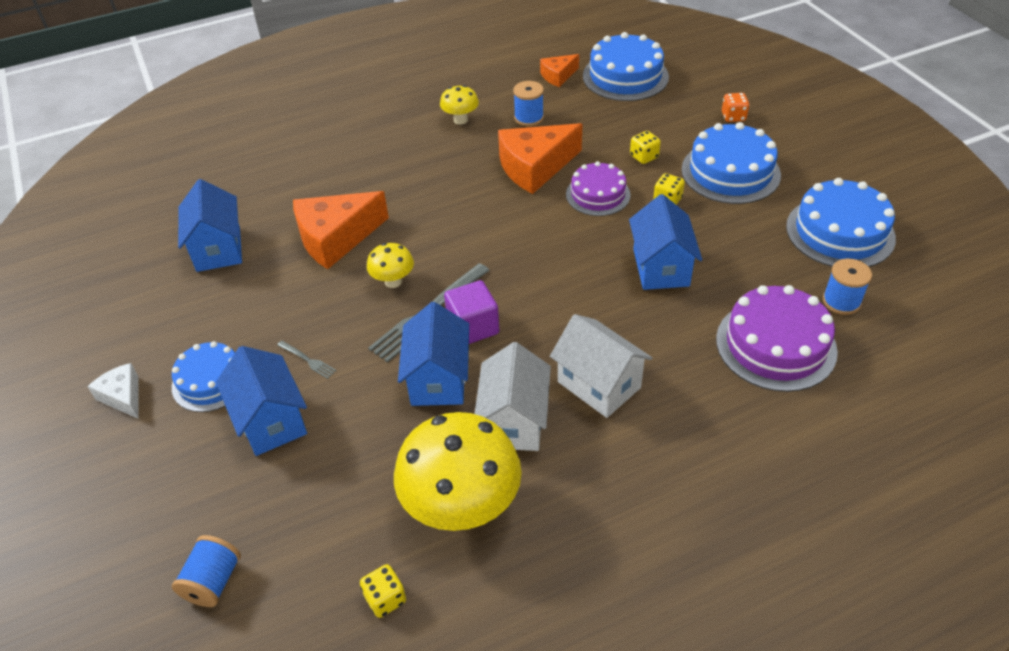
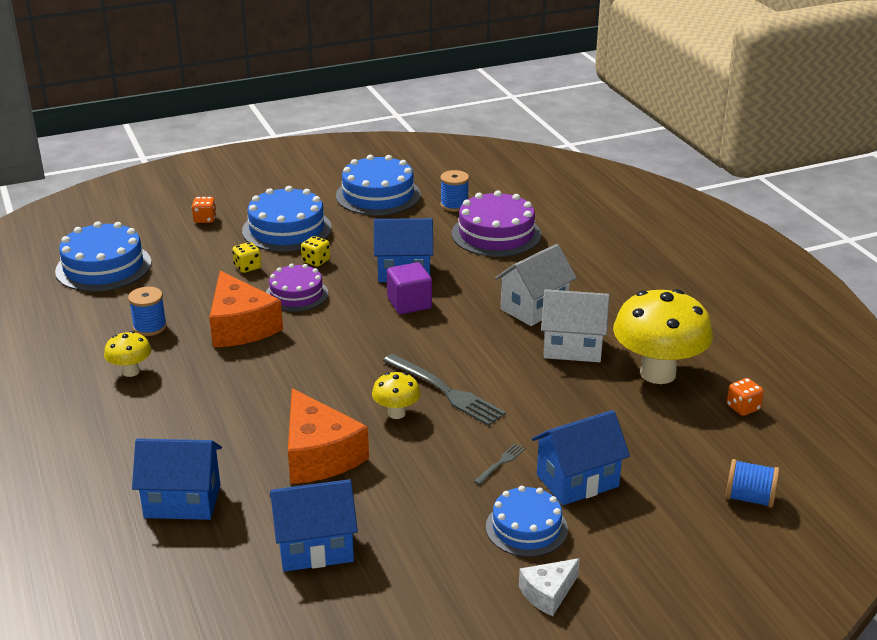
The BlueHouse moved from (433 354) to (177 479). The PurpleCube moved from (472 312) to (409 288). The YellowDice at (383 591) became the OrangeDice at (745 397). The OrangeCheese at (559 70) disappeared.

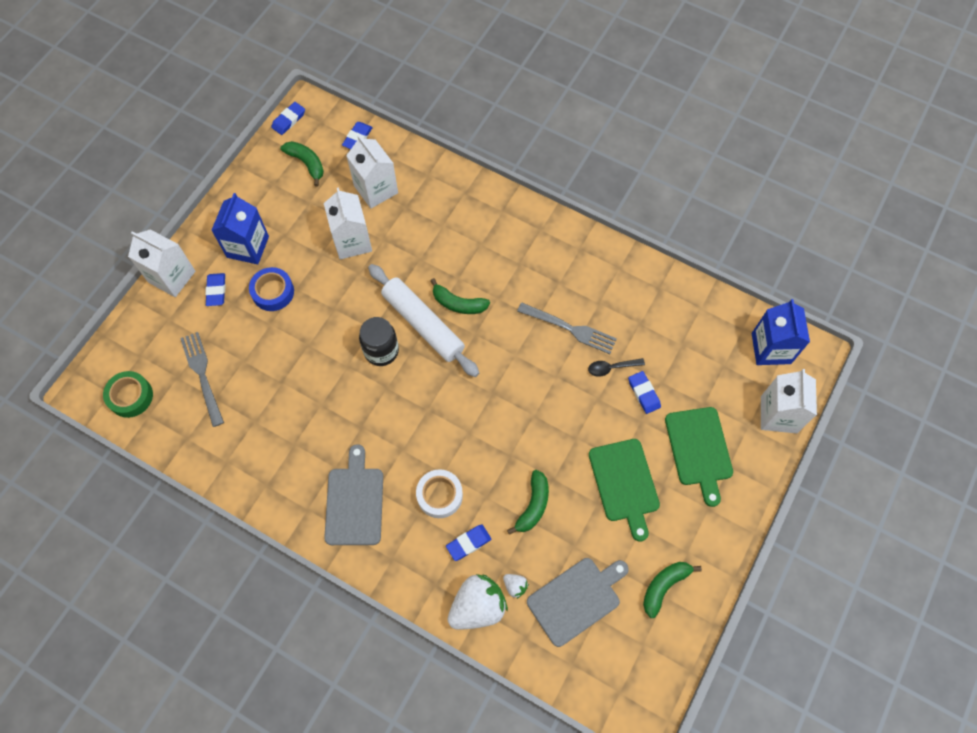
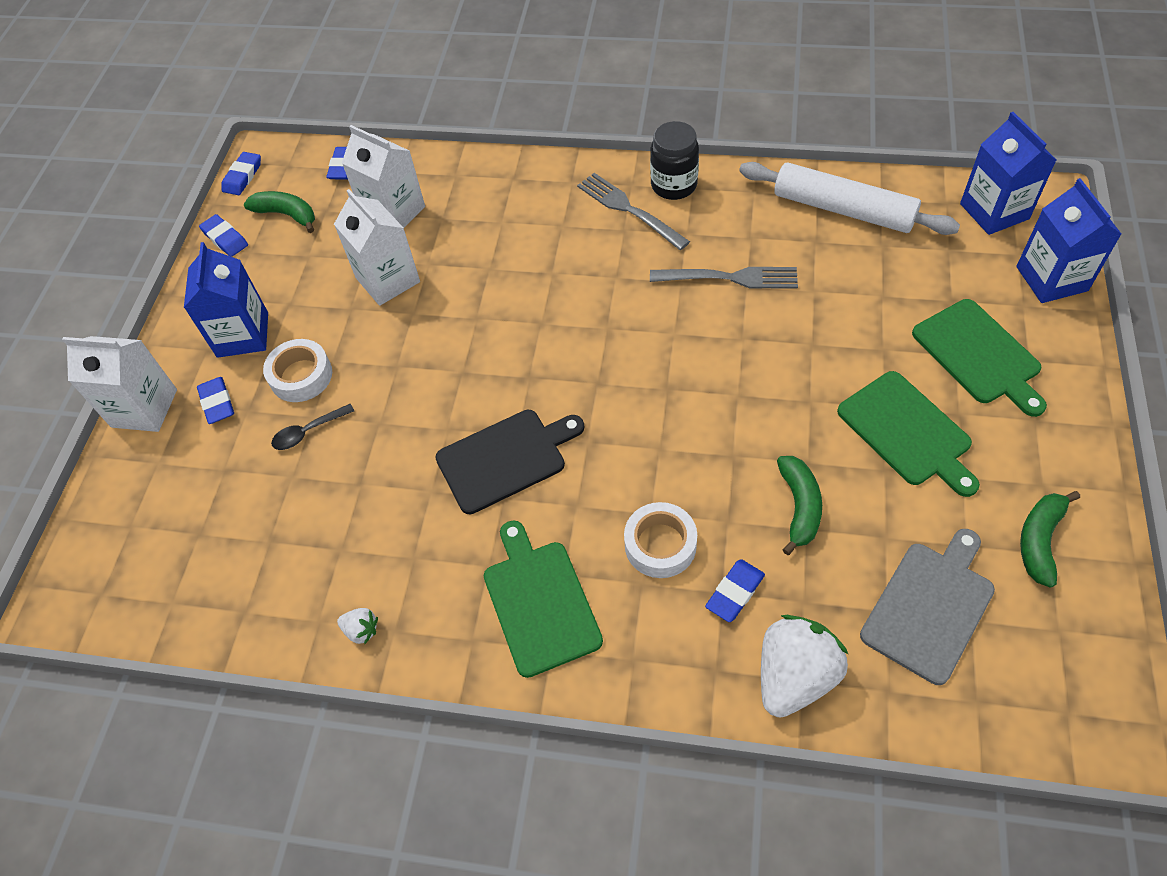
The BlueEraser moved from (644 392) to (223 235). The BlueTape at (271 289) became the WhiteTape at (297 370). The BlackSpoon moved from (616 367) to (312 427). The WhiteStrawberry moved from (516 586) to (357 626). The BlackCuttingBoard at (510 462) appeared. The GreyCuttingBoard at (353 494) became the GreenCuttingBoard at (543 599). The GreyFork moved from (202 379) to (633 211). The BlackJar moved from (379 341) to (674 160). The WhiteRollingPin moved from (423 320) to (849 198). The WhiteCarton at (789 401) became the BlueCarton at (1068 240). The GreenTape at (128 394) disappeared. The GreenBanana at (460 296) disappeared.

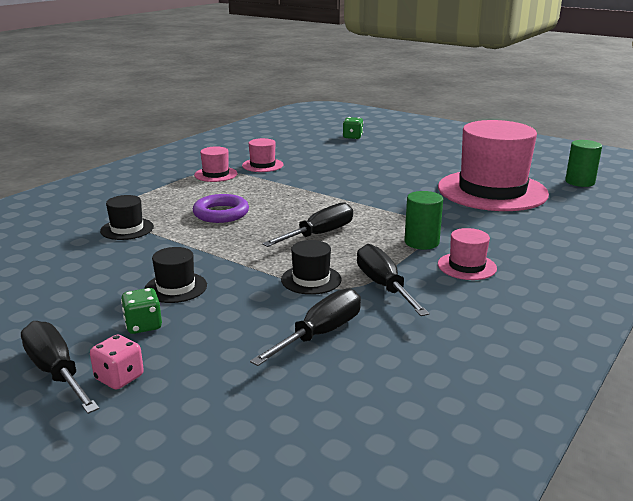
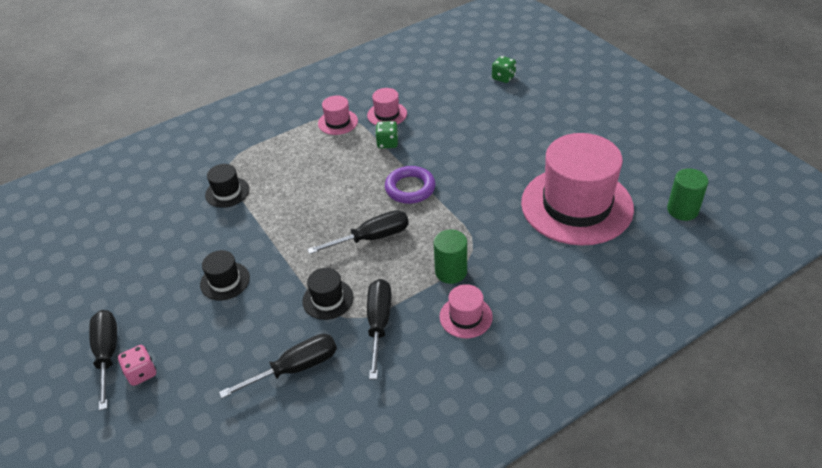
The GreenDice moved from (141 311) to (386 134). The PurpleRing moved from (221 208) to (410 185).

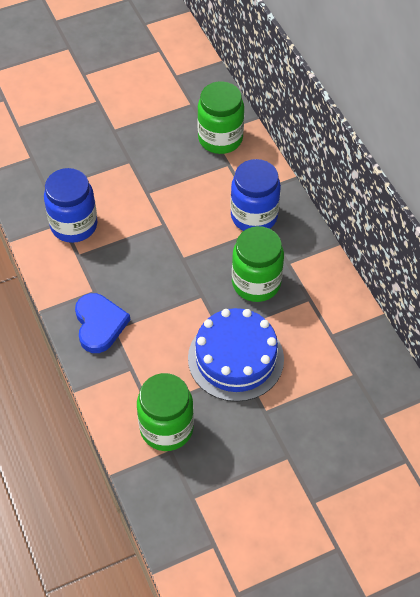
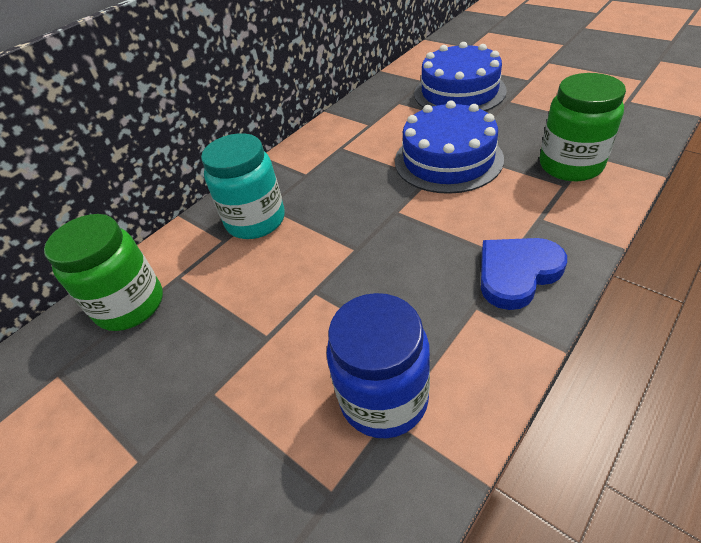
The BlueJar at (255 195) became the TurquoiseJar at (243 186). The BlueCake at (460 76) appeared. The GreenJar at (258 264) disappeared.

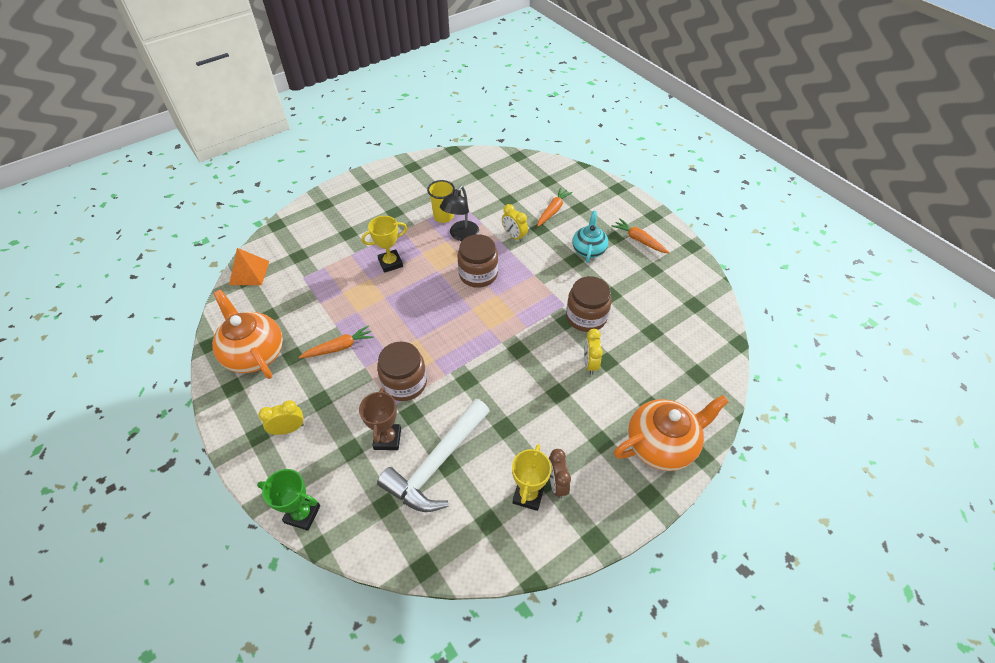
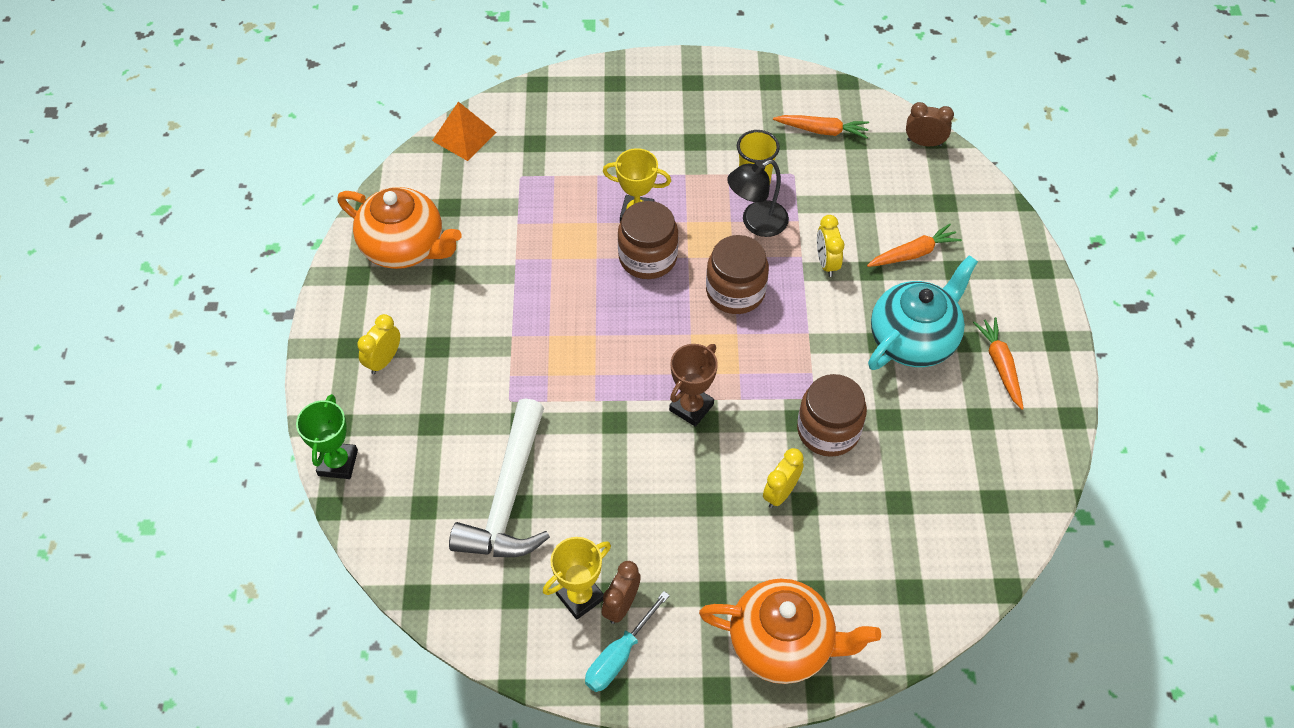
The GreenTrophy at (288 500) turned 45 degrees clockwise. The OrangeTeapot at (247 334) turned 120 degrees clockwise. The YellowClock at (281 417) turned 75 degrees counterclockwise. The WhiteHammer at (433 455) turned 60 degrees counterclockwise. The TurquoiseScrewdriver at (627 641) appeared. The BrownJar moved from (402 371) to (648 240). The BrownTrophy moved from (380 418) to (693 385). The OrangeCarrot moved from (336 342) to (821 127). The TurquoiseTeapot at (590 237) changed to 1.59 times the size. The BrownClock at (930 124) appeared.

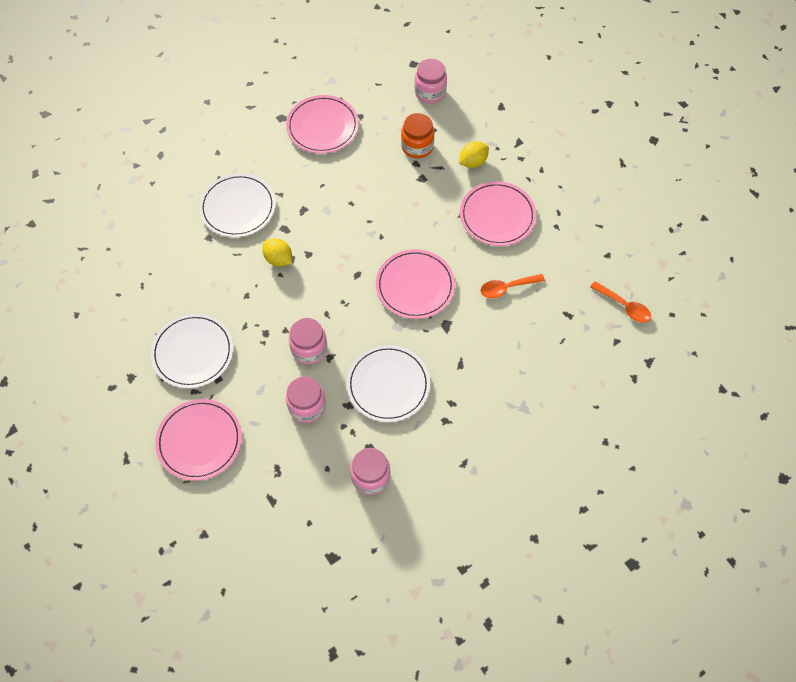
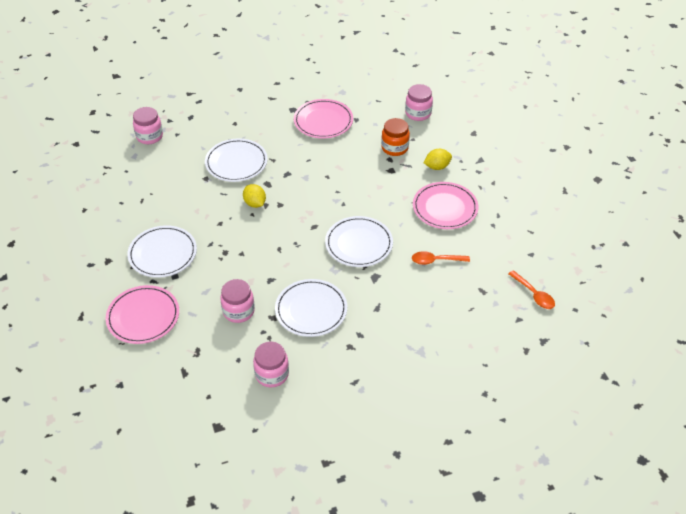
The PinkJar moved from (308 341) to (148 125). The PinkPlate at (415 284) became the WhitePlate at (359 241).

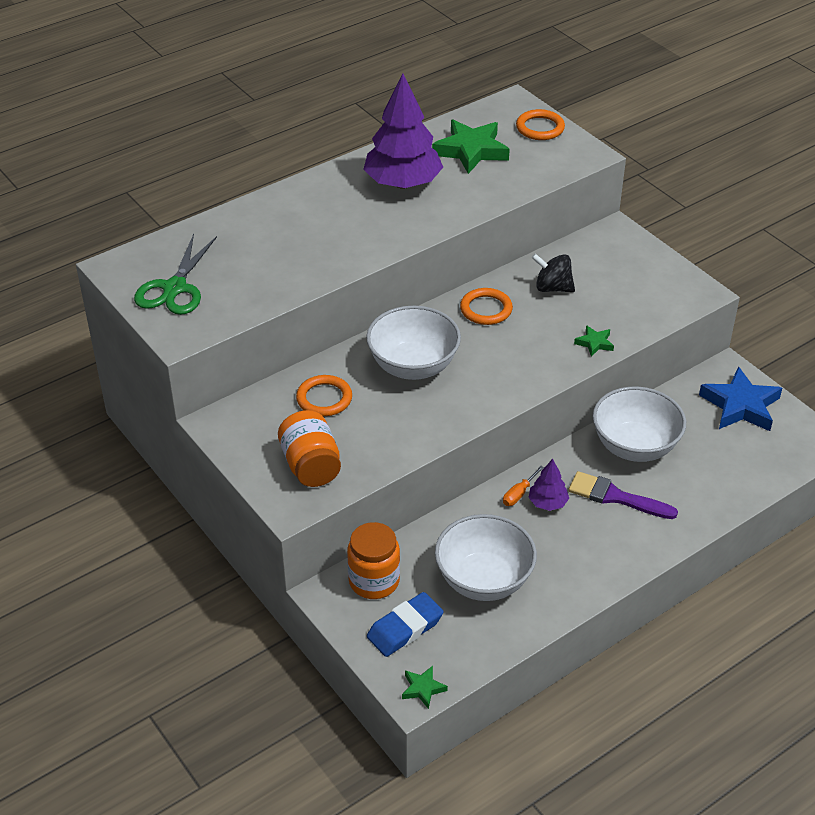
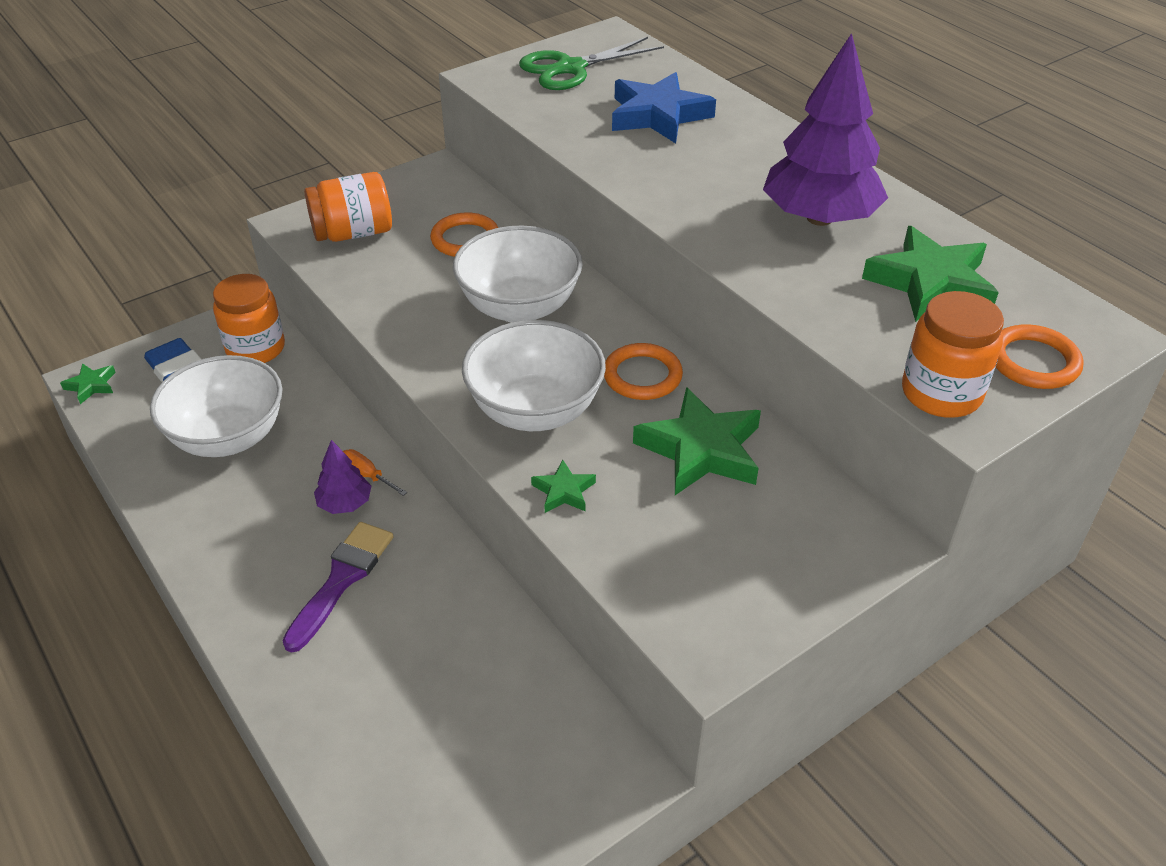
The WhiteBowl moved from (639 424) to (534 375). The GreenScissors at (175 274) turned 45 degrees counterclockwise. The BlueStar moved from (740 398) to (664 107). The BlackSpinningTop at (553 272) was replaced by the GreenStar at (697 441). The OrangeJar at (953 354) appeared.

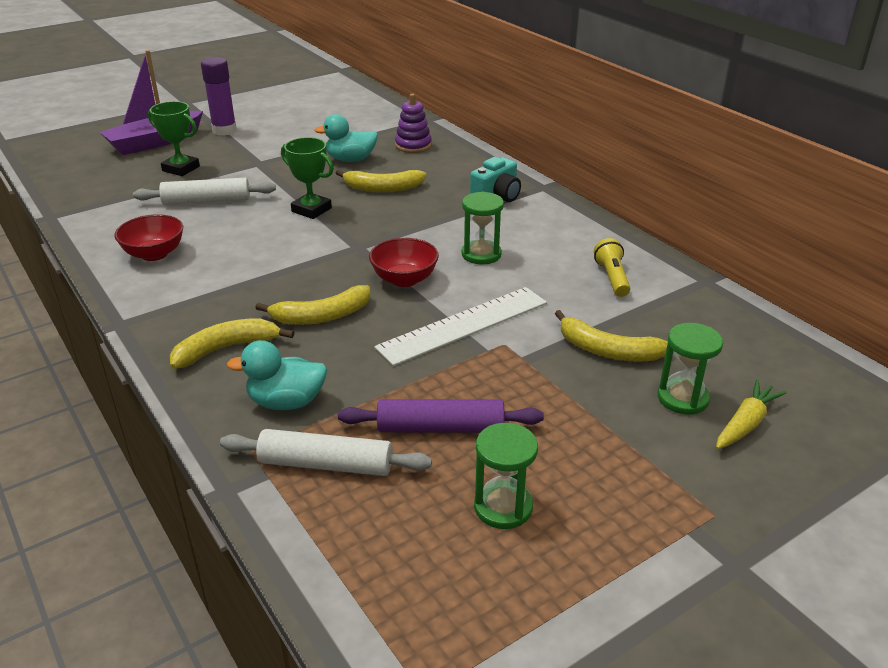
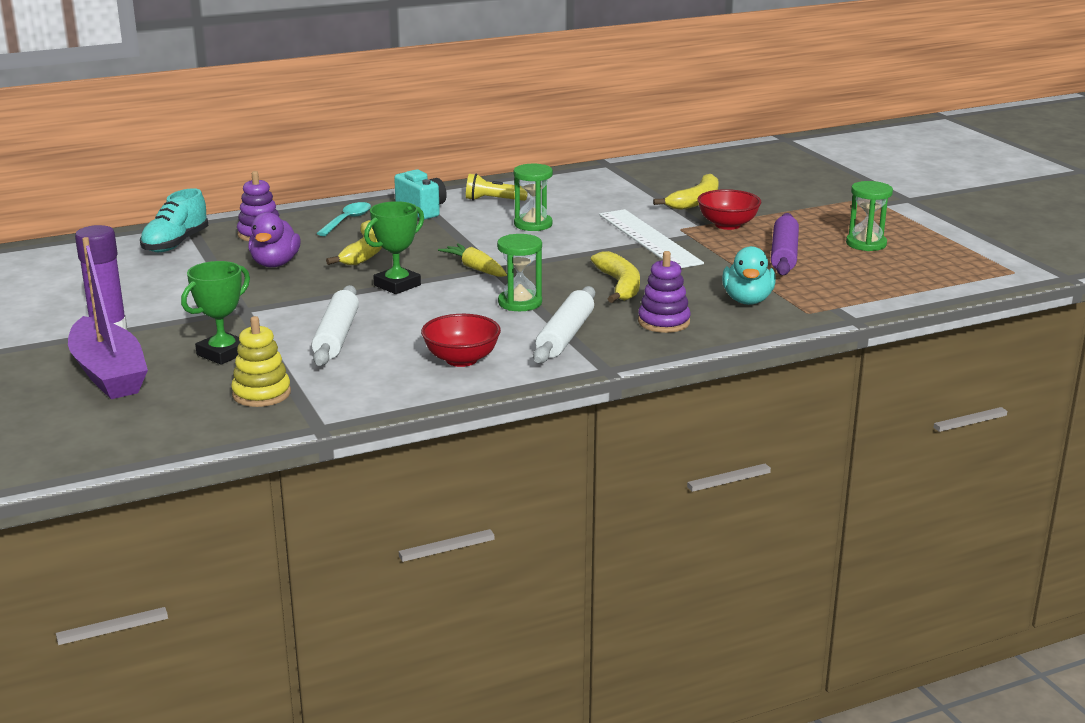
The TurquoiseShoe at (174 220) appeared. The YellowStackingToy at (261 361) appeared. The TurquoiseDuck at (346 138) became the PurpleDuck at (274 239). The TurquoiseSpoon at (343 219) appeared. The YellowCarrot moved from (751 414) to (472 260). The YellowFlashlight moved from (612 267) to (497 187). The GreenHourglass moved from (690 369) to (519 272). The WhiteRollingPin moved from (326 452) to (564 324). The YellowBanana at (232 343) was replaced by the PurpleStackingToy at (664 292). The RedBowl moved from (404 262) to (729 209).

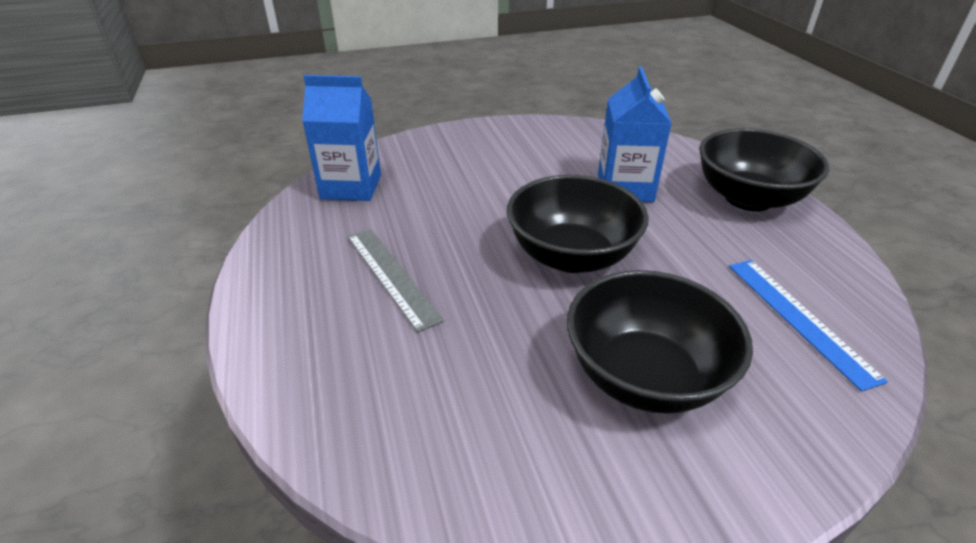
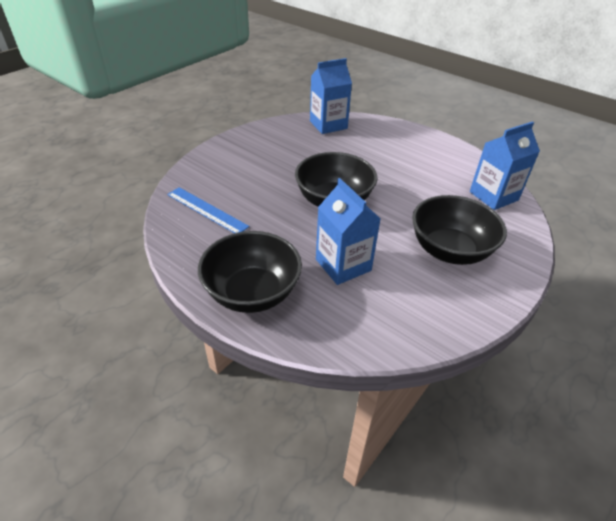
The BlueCarton at (331 96) appeared. The BlackBowl moved from (660 342) to (459 230). The GreyRuler at (396 281) disappeared.

